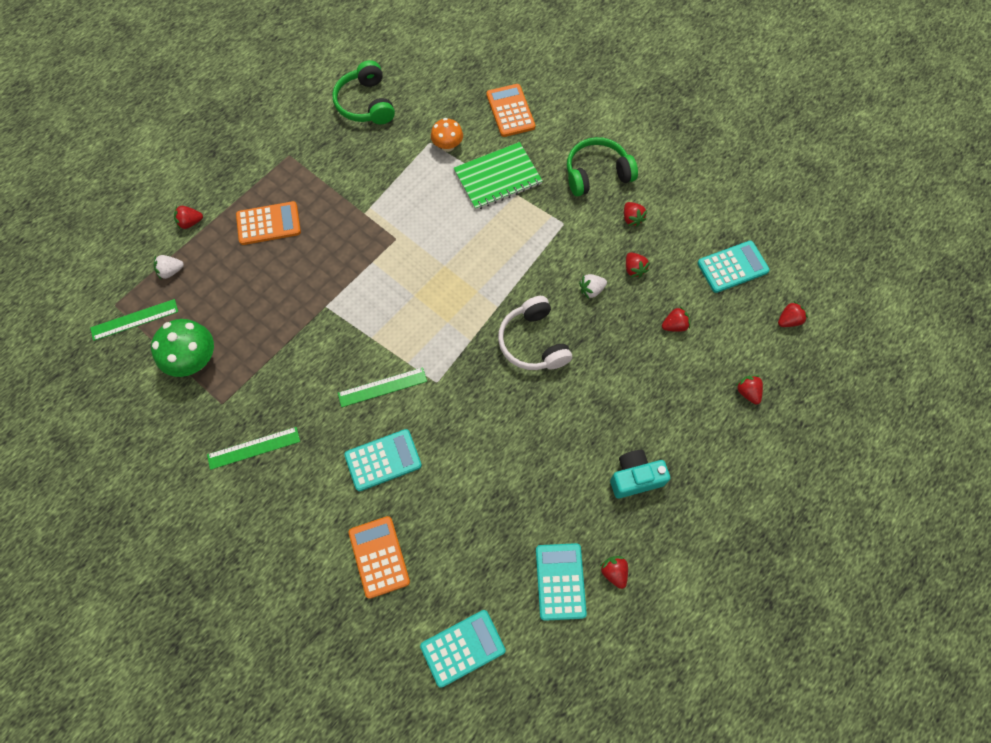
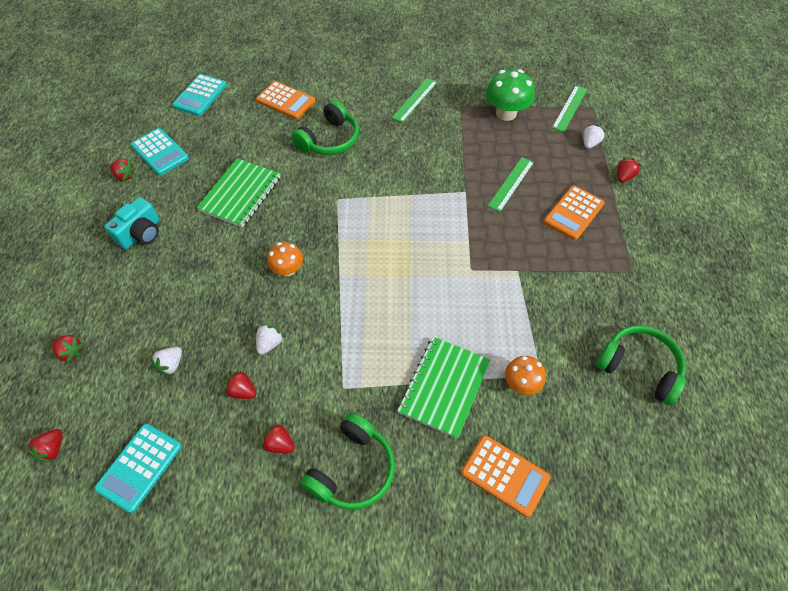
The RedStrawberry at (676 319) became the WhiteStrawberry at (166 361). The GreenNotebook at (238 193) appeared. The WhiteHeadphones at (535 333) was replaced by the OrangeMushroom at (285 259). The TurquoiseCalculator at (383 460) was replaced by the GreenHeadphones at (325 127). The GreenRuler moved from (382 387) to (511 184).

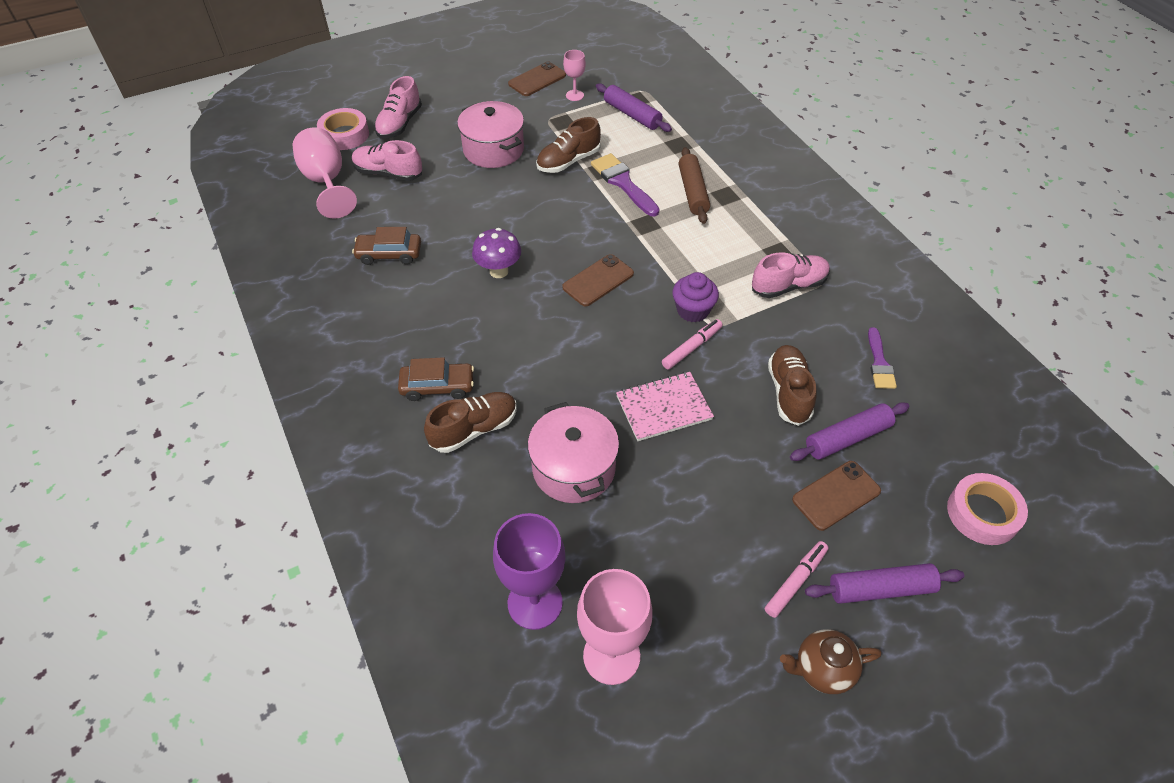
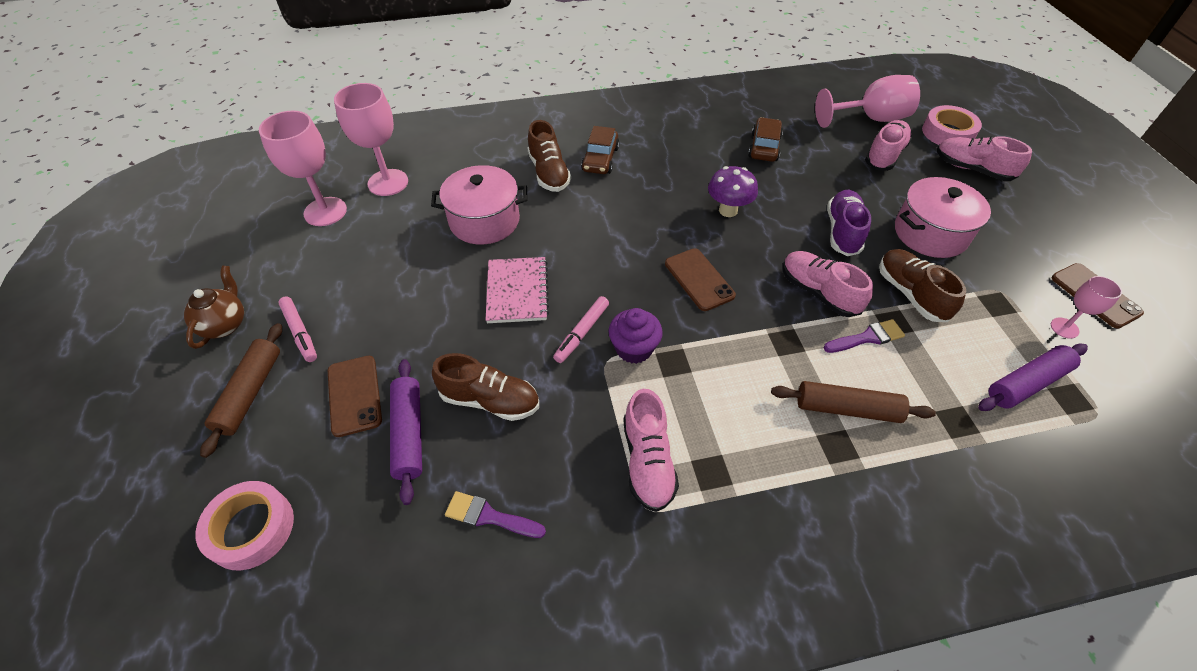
The PurpleRollingPin at (884 583) became the BrownRollingPin at (241 390). The PurpleGoblet at (529 571) became the PinkGoblet at (371 139). The PinkMarker at (692 344) turned 60 degrees clockwise. The PinkShoe at (828 284) appeared. The PurpleBrush at (625 185) changed to 0.66 times the size. The PurpleShoe at (849 223) appeared.

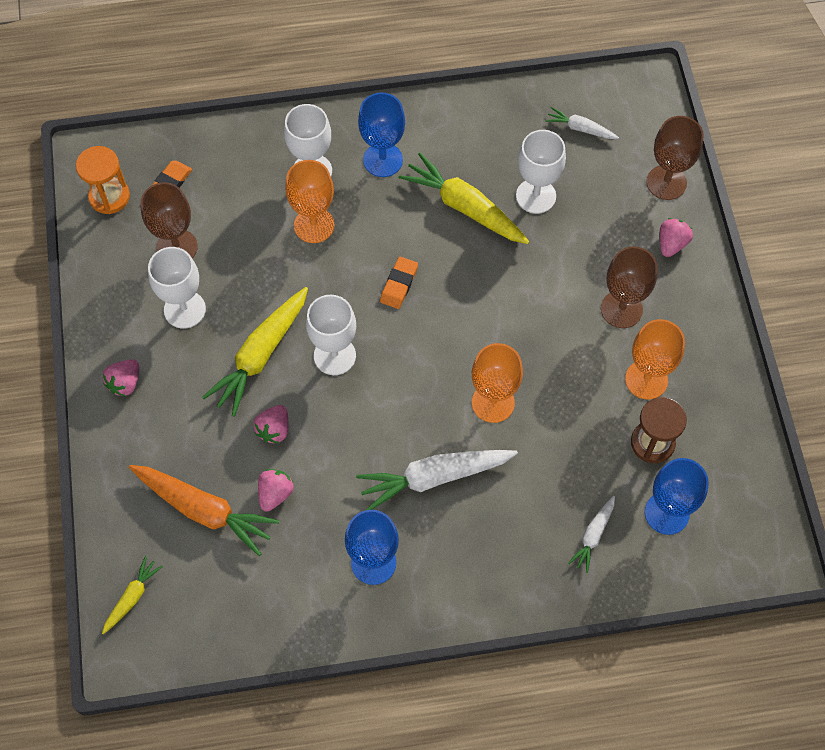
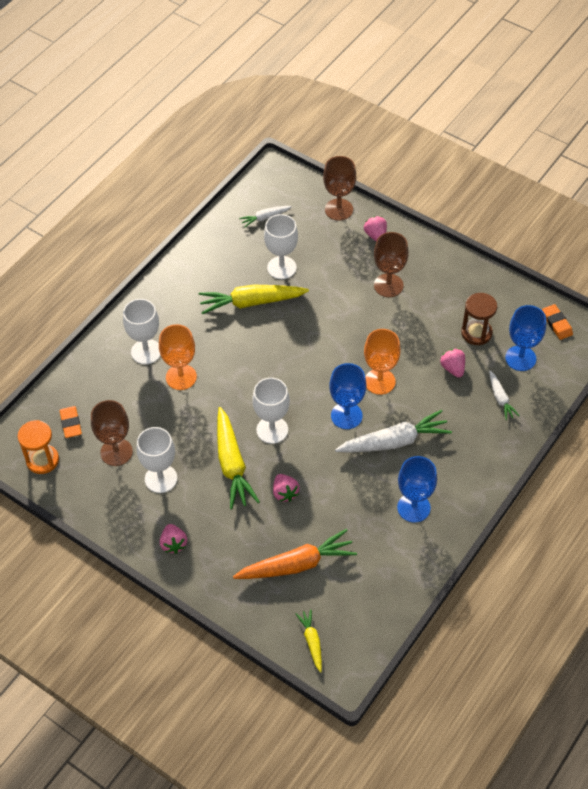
The BlueGoblet moved from (381 134) to (347 396). The WhiteCarrot at (437 480) turned 135 degrees counterclockwise. The PinkStrawberry moved from (276 490) to (452 363). The OrangeEraser moved from (399 283) to (557 322). The OrangeGoblet at (655 359) disappeared.

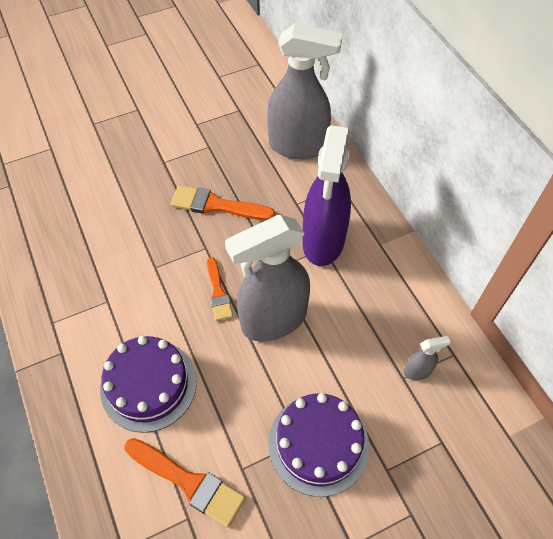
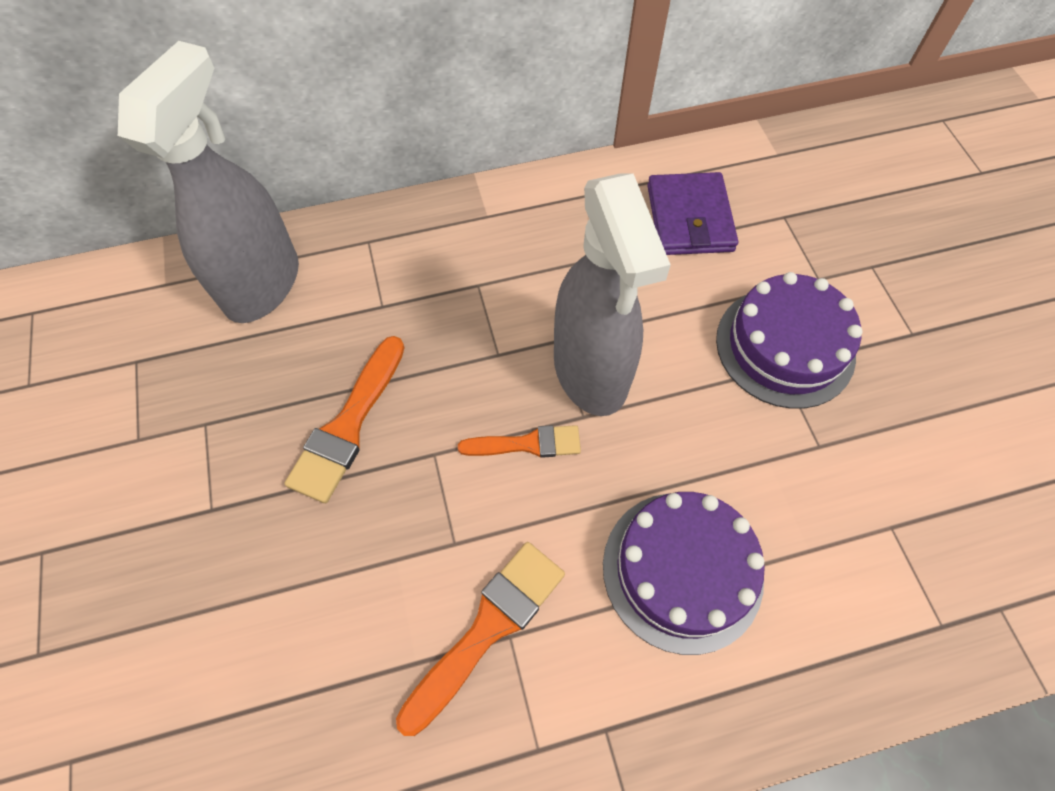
The OrangeBrush moved from (185 483) to (480 639). The GreySprayBottle at (427 358) was replaced by the PurpleWallet at (692 213). The PurpleSprayBottle at (326 195) disappeared.

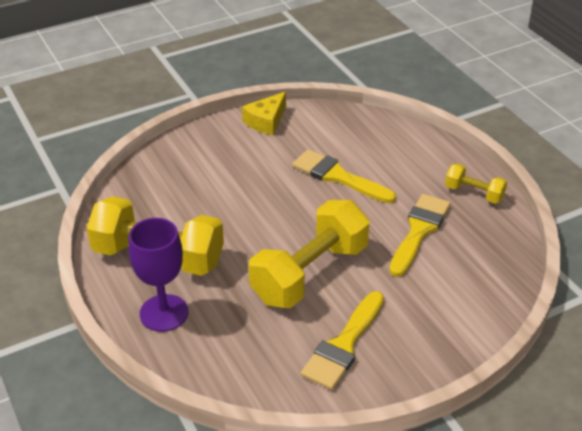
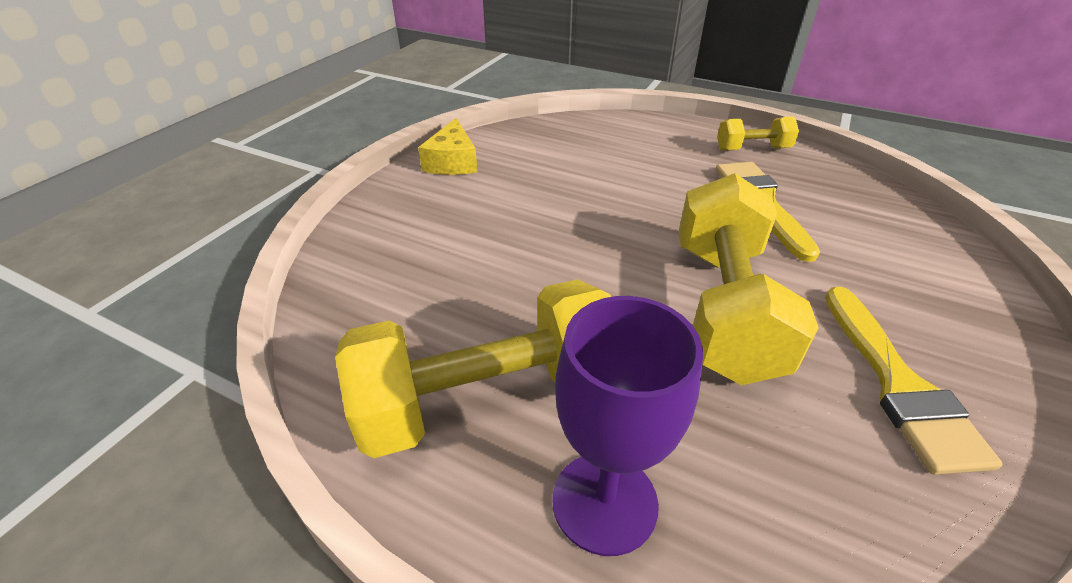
The YellowBrush at (344 176) disappeared.

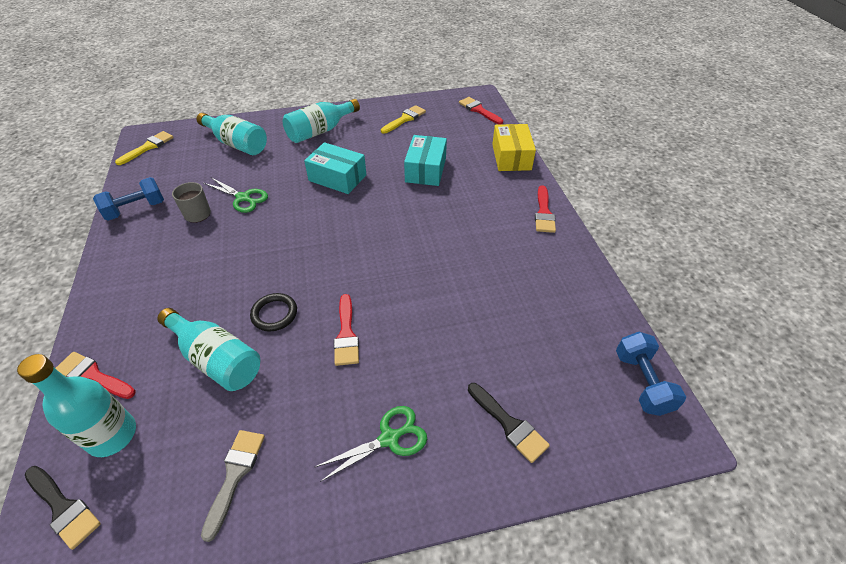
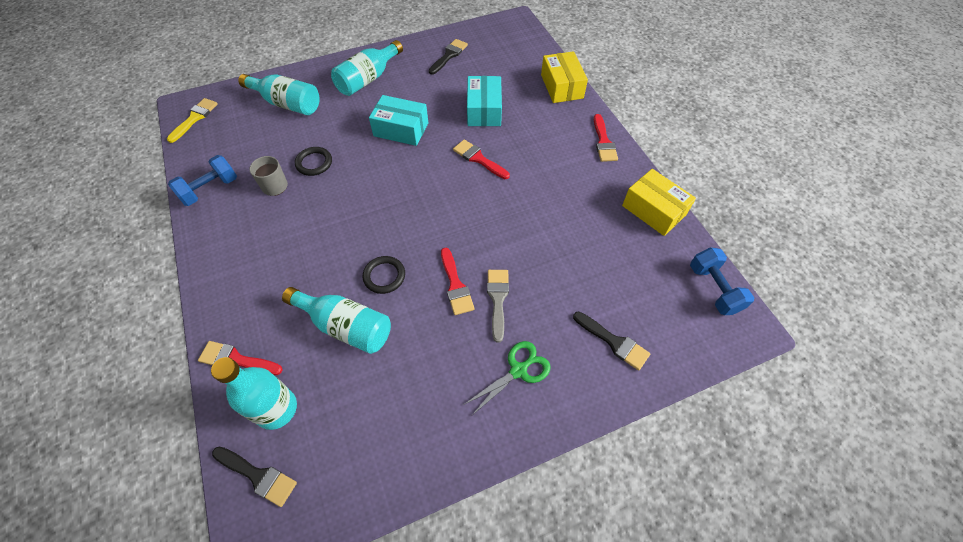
The GreenScissors at (236 195) was replaced by the BlackRing at (313 161). The YellowBrush at (403 119) became the BlackBrush at (448 57). The RedBrush moved from (481 111) to (481 159). The GreyBrush moved from (233 486) to (498 306). The YellowBox at (659 202) appeared.

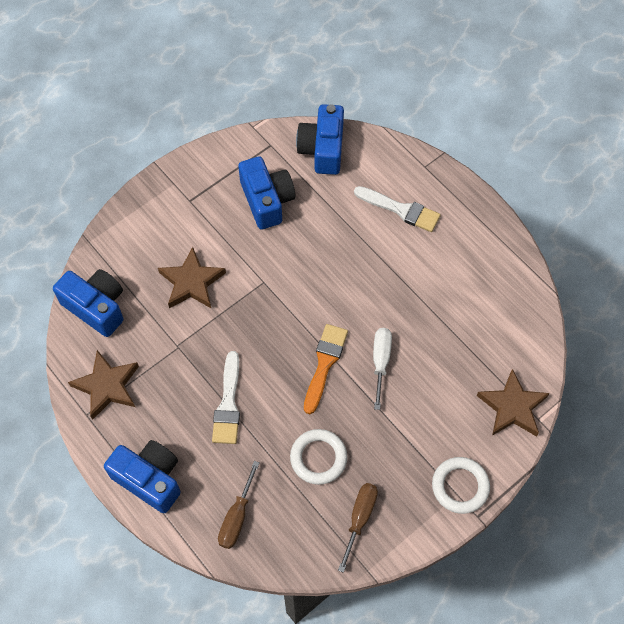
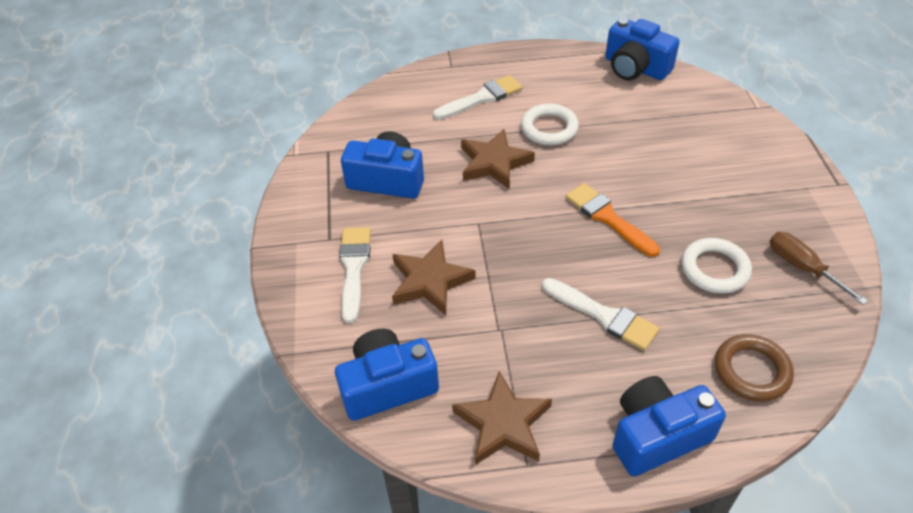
The WhiteBrush at (355 275) appeared. The BrownStar moved from (513 403) to (498 159). The WhiteRing moved from (461 485) to (550 124). The BlueCamera moved from (320 139) to (642 49). The BrownScrewdriver at (238 505) was replaced by the BrownRing at (754 368). The WhiteScrewdriver at (382 369) disappeared.

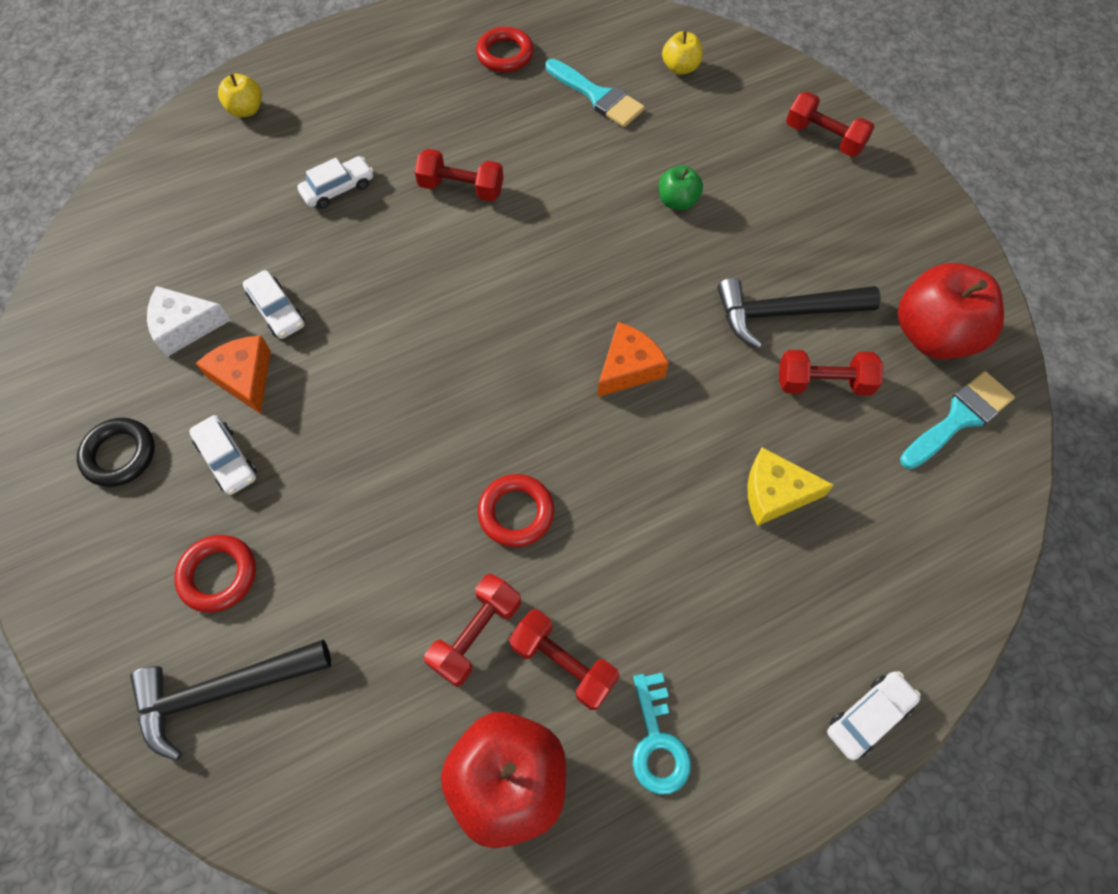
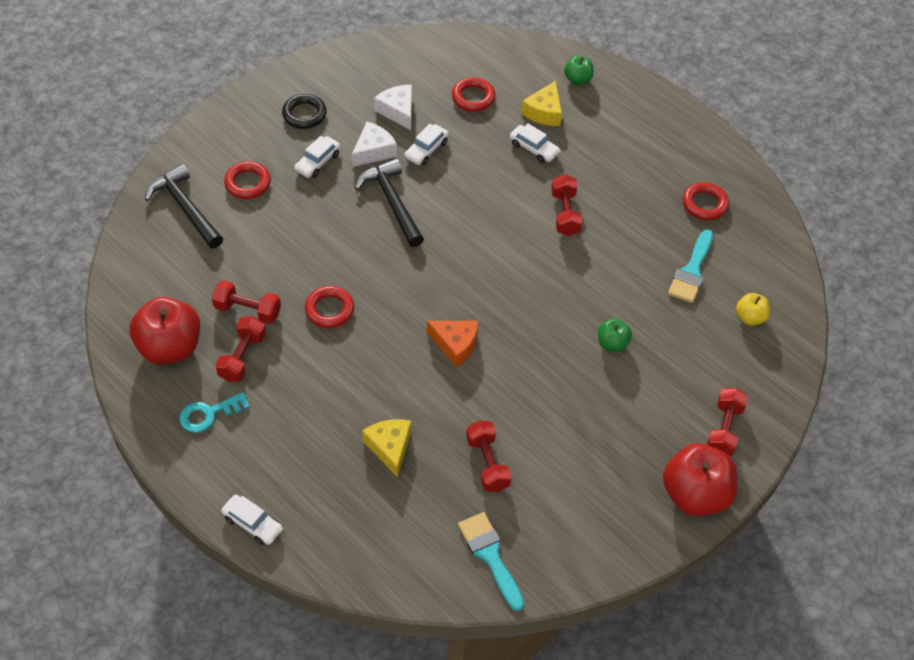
The OrangeCheese at (233 375) became the WhiteCheese at (374 144). The BlackHammer moved from (799 313) to (389 203). The RedRing at (473 94) appeared. The TurquoiseBrush at (957 420) turned 150 degrees counterclockwise. The YellowCheese at (541 103) appeared. The YellowApple at (240 95) became the GreenApple at (579 70). The RedApple moved from (951 311) to (700 479).

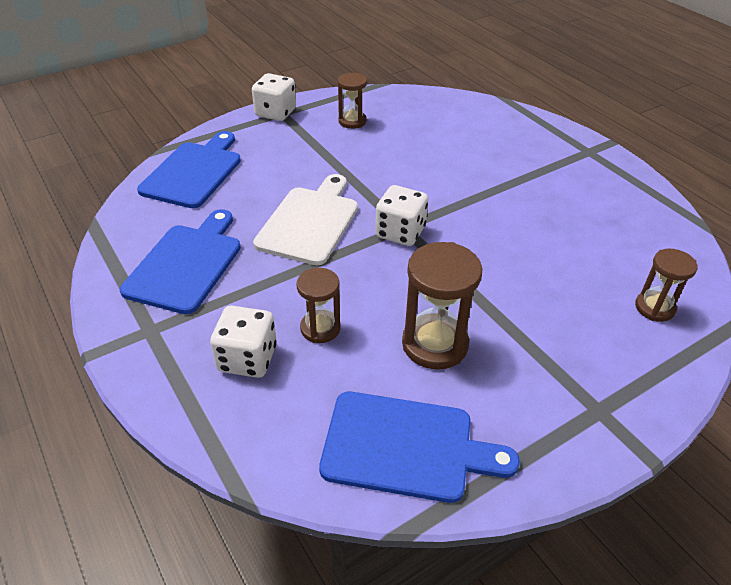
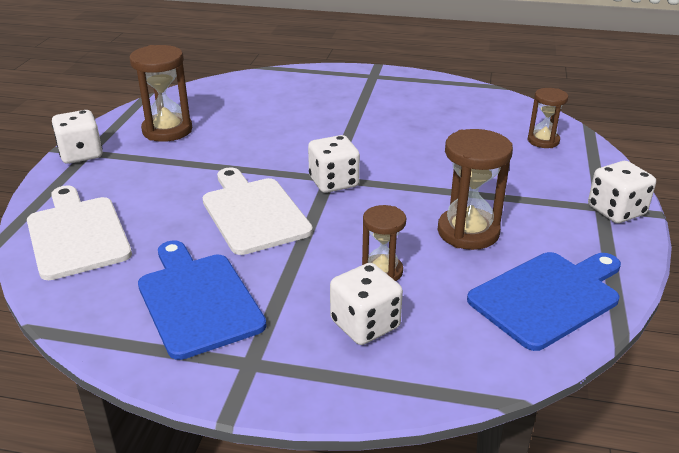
The BlueCuttingBoard at (189 169) became the WhiteCuttingBoard at (79 232). The BrownHourglass at (352 101) changed to 1.62 times the size. The WhiteDice at (622 192) appeared.

